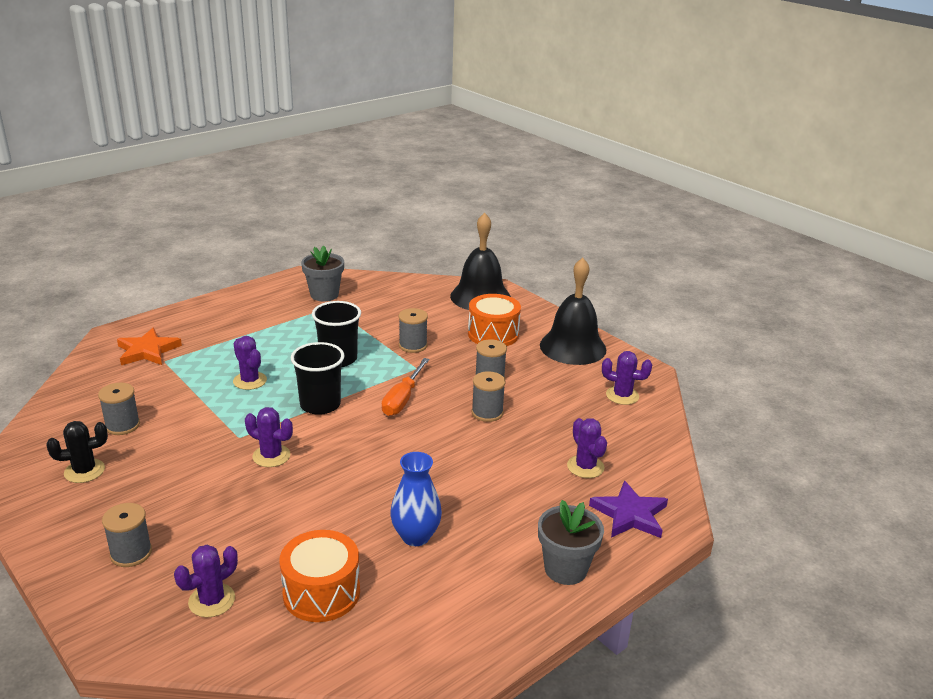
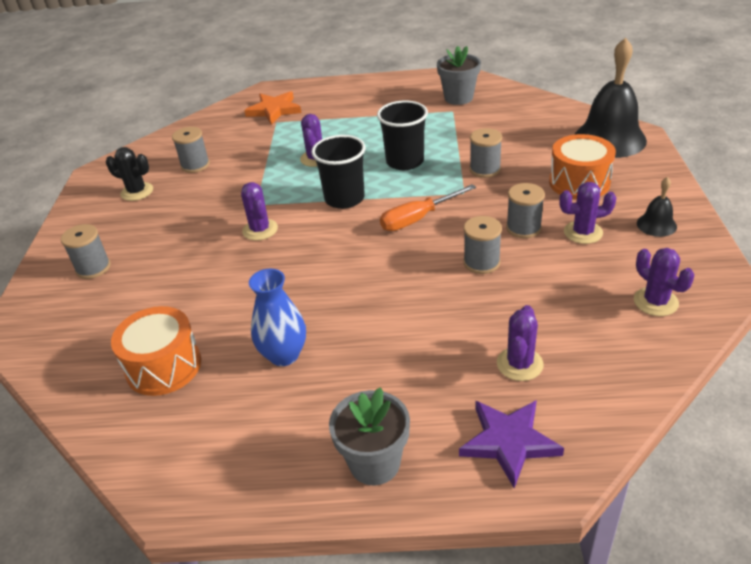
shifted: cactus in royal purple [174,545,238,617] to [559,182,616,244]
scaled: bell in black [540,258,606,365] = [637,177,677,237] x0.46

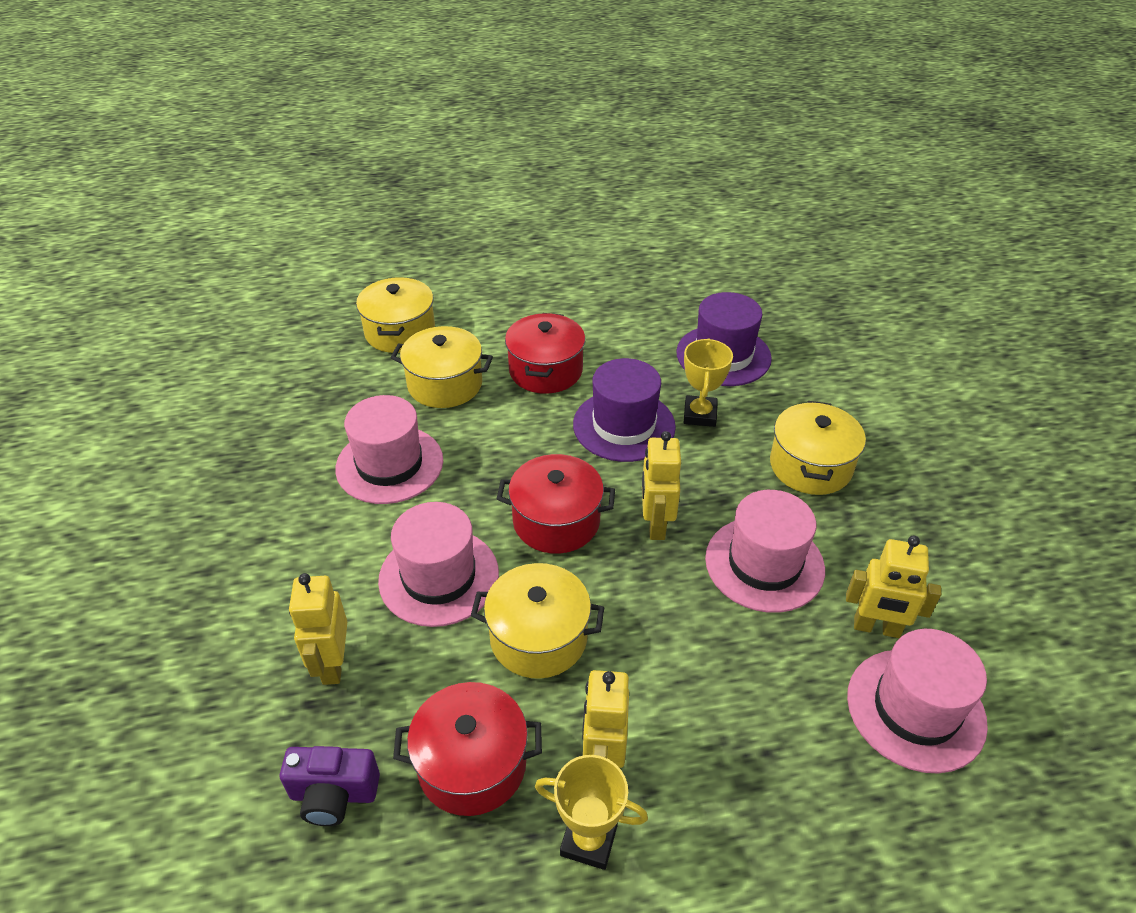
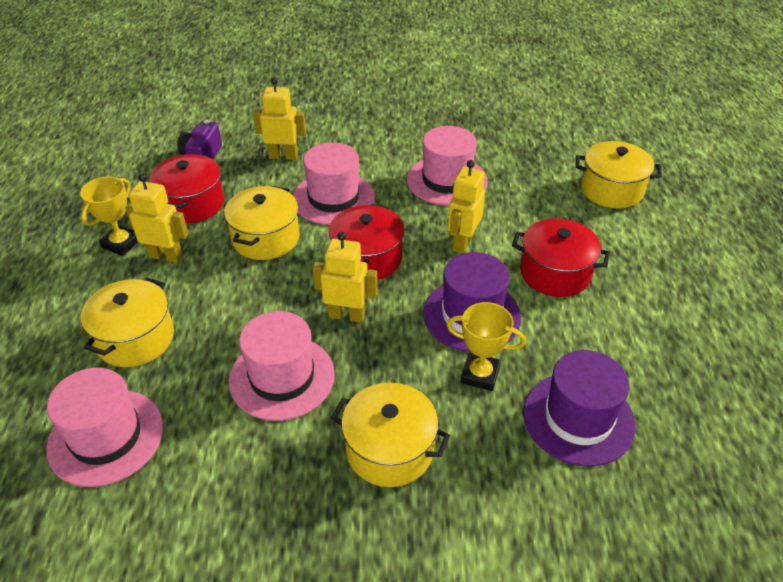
shifted: pot in golden [391,326,493,408] to [81,277,174,367]; toy robot in golden [846,535,941,638] to [448,160,485,253]

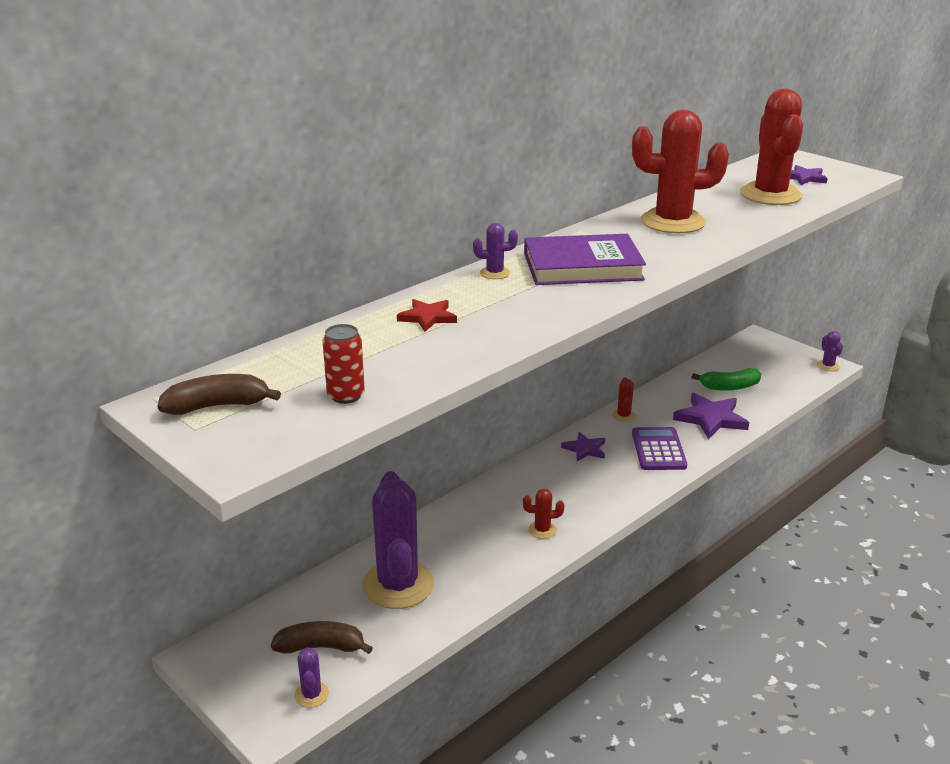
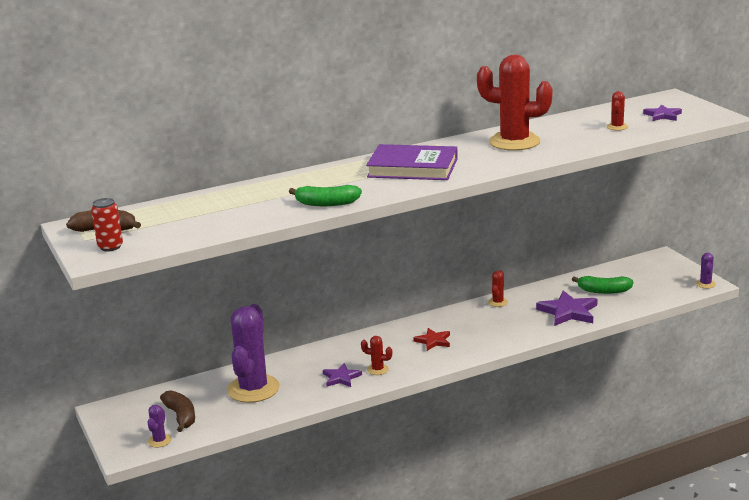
gone: cactus in royal purple [473,223,518,279]; pocket calculator in royal purple [632,427,687,470]
new: toy banana in green [289,185,362,206]
shifted: star shape in scarlet [397,299,457,332] to [413,328,450,351]; soda can in scarlet [323,324,365,404] to [91,198,123,251]; star shape in royal purple [561,432,605,461] to [323,363,362,387]
rotated: toy banana in brown [271,621,373,654] = [160,390,195,432] 45 degrees clockwise
scaled: cactus in scarlet [740,88,803,205] = [607,91,628,131] x0.42

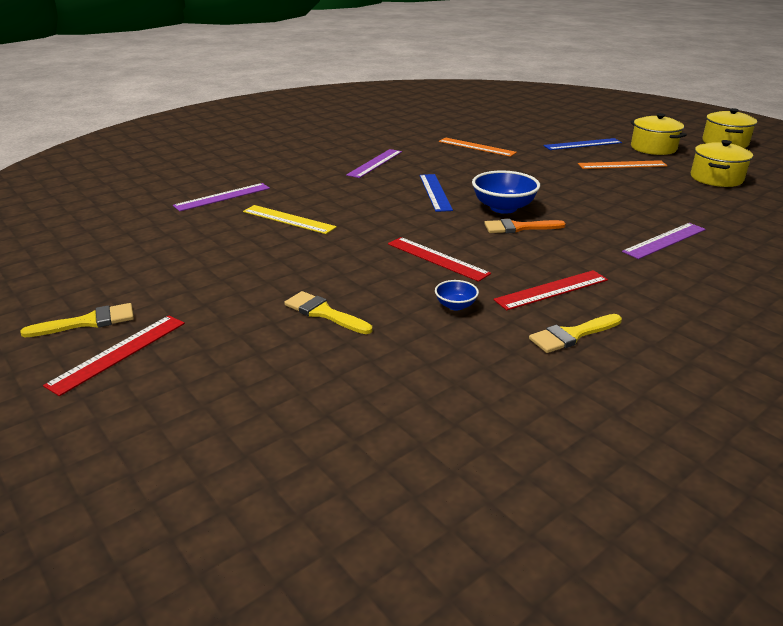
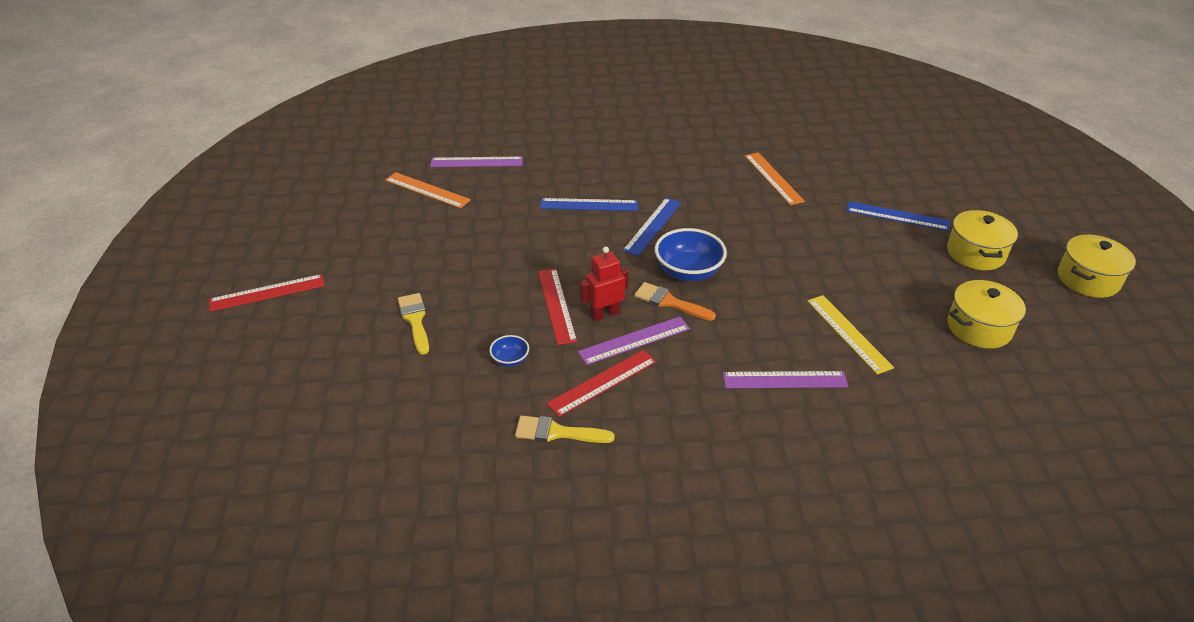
gone: paint brush in golden [20,303,134,338]
new: ruler in cobalt [540,198,638,211]; toy robot in scarlet [580,246,629,322]
shifted: ruler in royal purple [346,149,402,178] to [578,316,690,365]; ruler in bright orange [578,160,668,169] to [385,172,471,208]; ruler in golden [243,205,337,234] to [807,295,894,375]
rotated: ruler in scarlet [493,270,608,310] = [546,350,657,417] 45 degrees counterclockwise

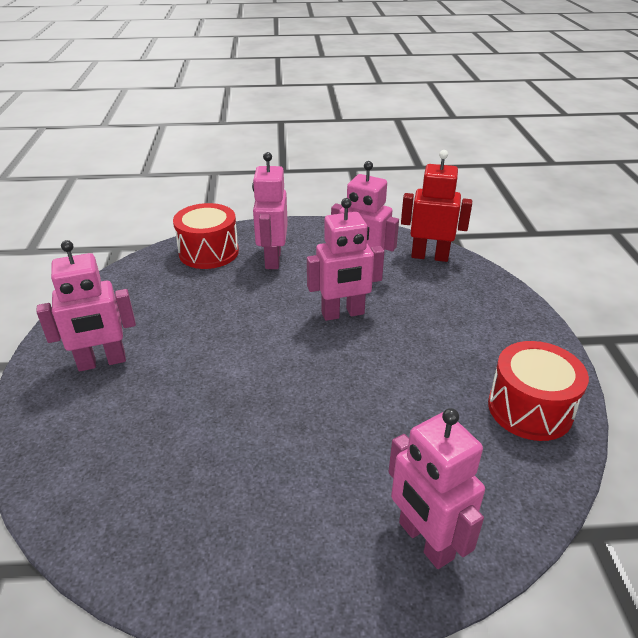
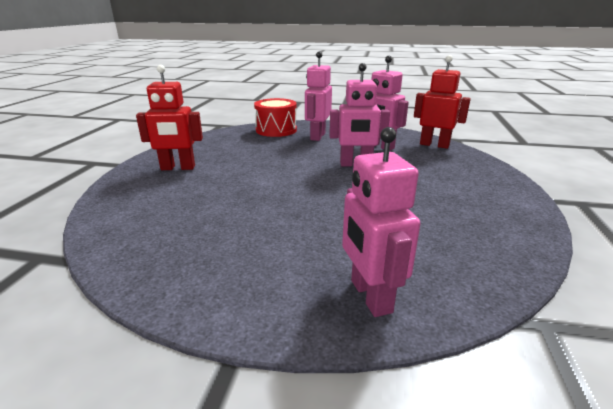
gone: snare drum in scarlet [488,341,589,441]
repainted: toy robot in pink [36,240,136,371] to toy robot in scarlet [136,65,203,170]

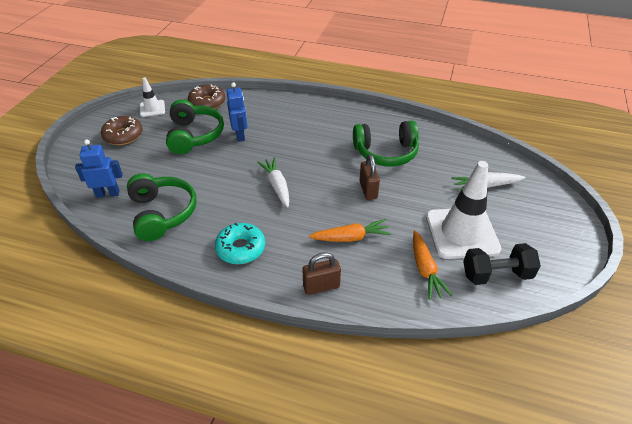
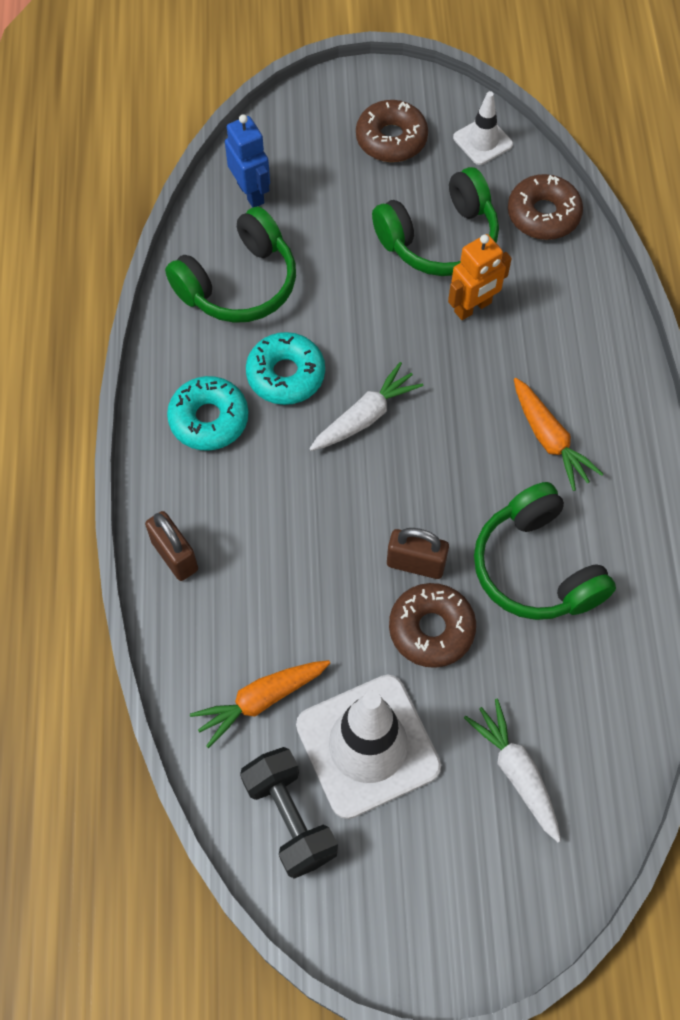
new: glazed donut in aqua [246,332,325,405]; glazed donut in brown [389,583,476,668]
shifted: carrot in bright orange [309,219,391,242] to [514,378,603,491]
repainted: toy robot in cobalt [226,82,248,142] to toy robot in bright orange [448,234,512,320]
rotated: padlock in brown [359,154,380,200] = [387,528,449,579] 45 degrees clockwise

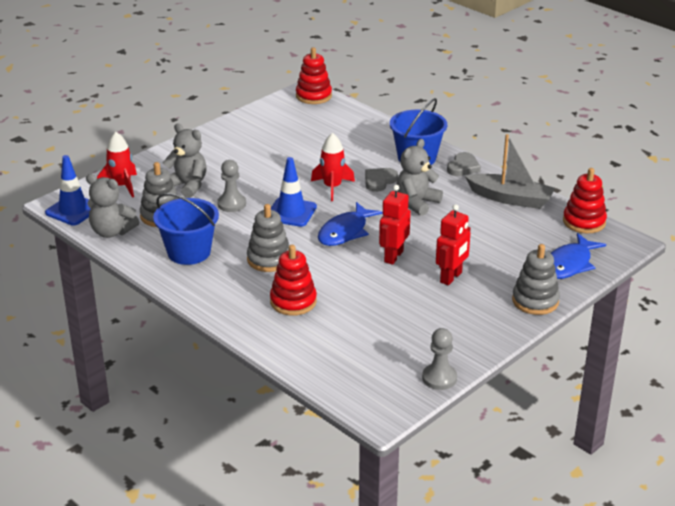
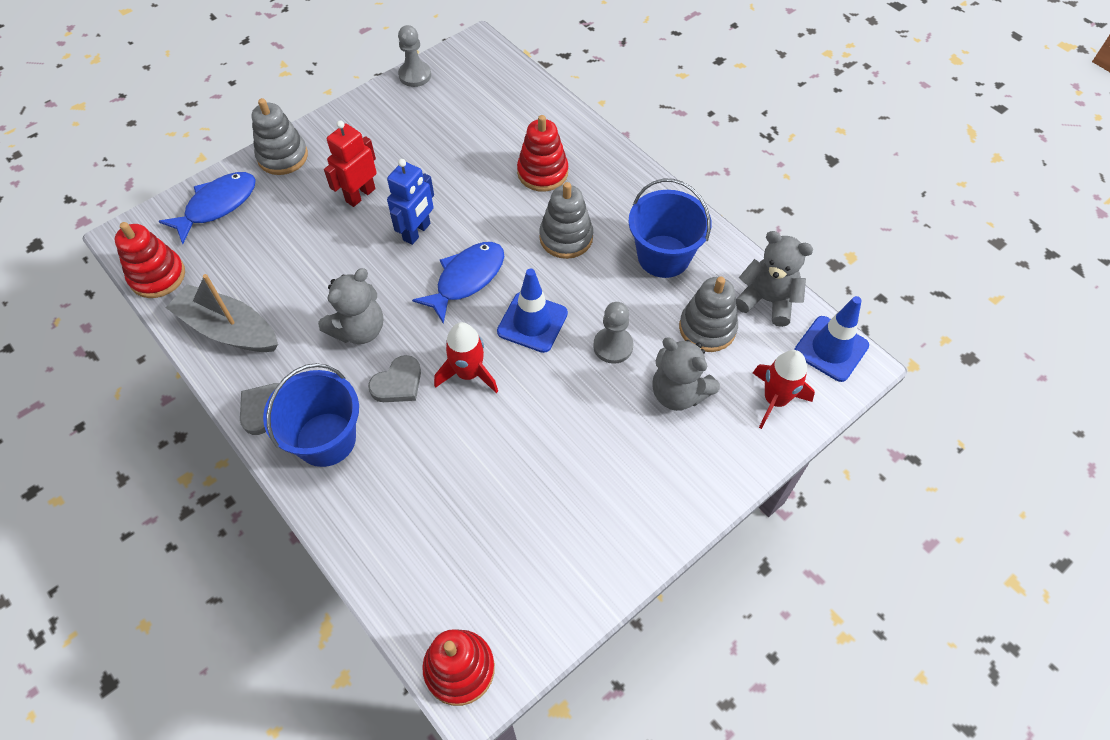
repainted: toy robot in scarlet [379,185,411,265] to toy robot in cobalt [387,159,434,245]

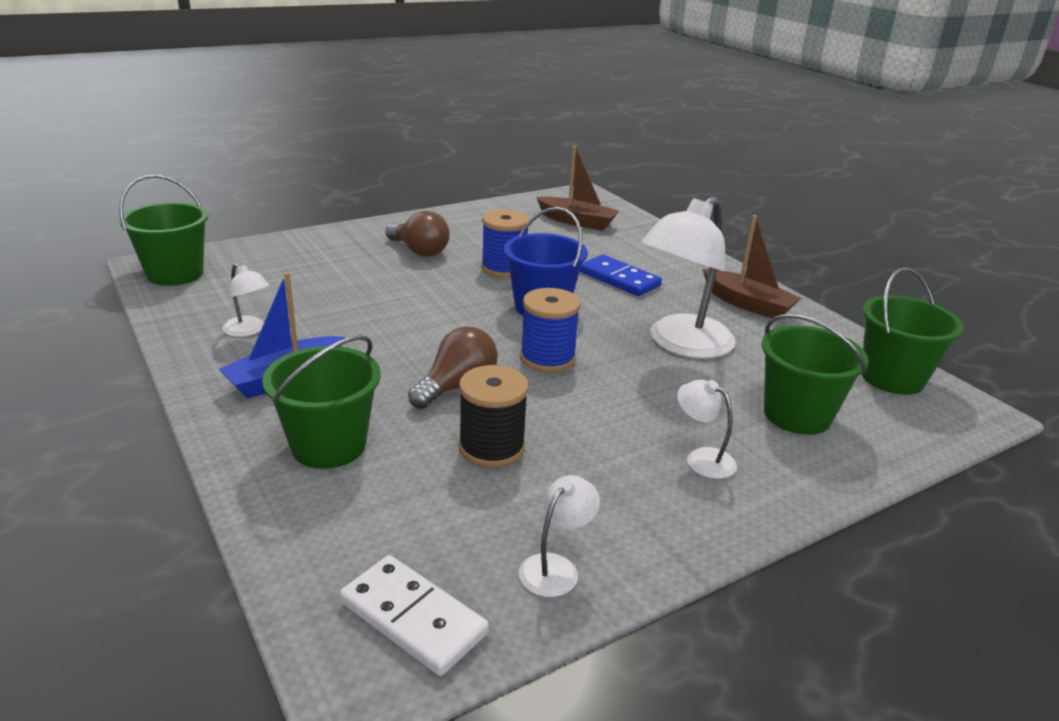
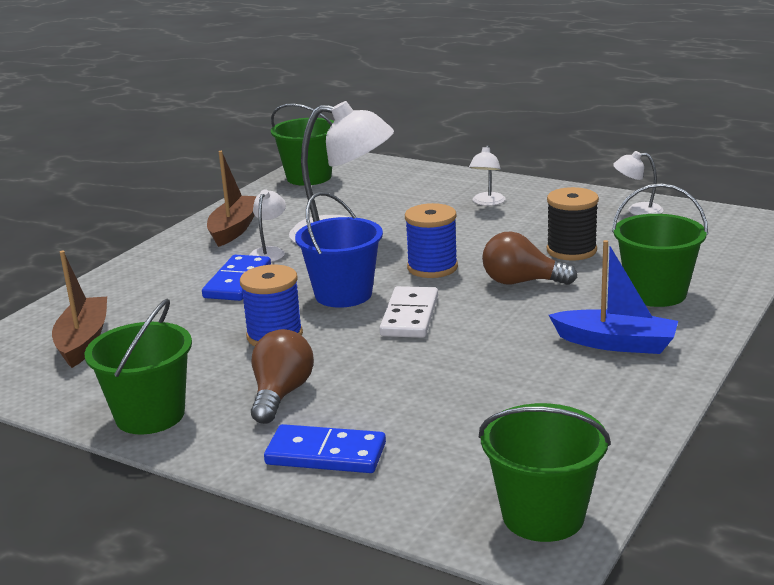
new: domino piece in cobalt [264,424,386,473]
shifted: lamp in pure white [222,263,269,337] to [250,189,286,262]; pail in green [762,314,869,435] to [84,299,192,434]; domino piece in pure white [340,555,489,676] to [380,286,438,338]

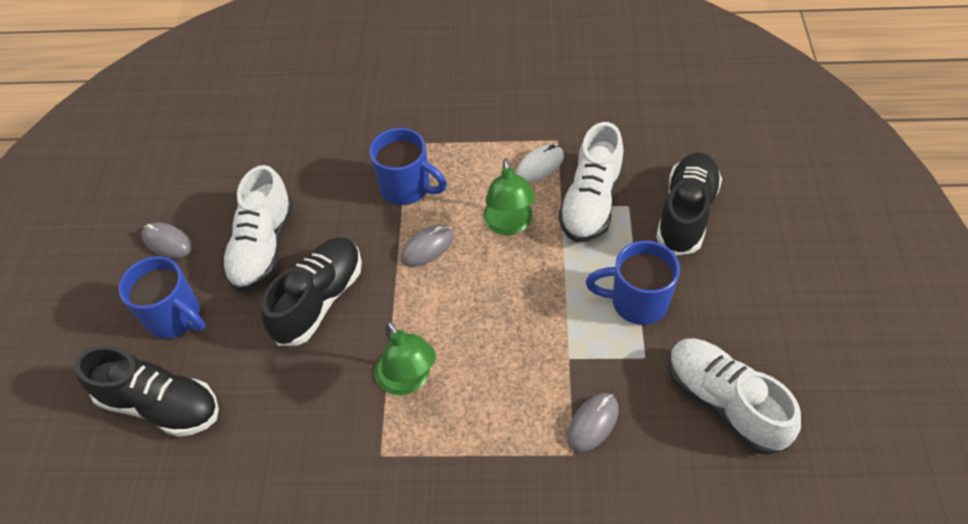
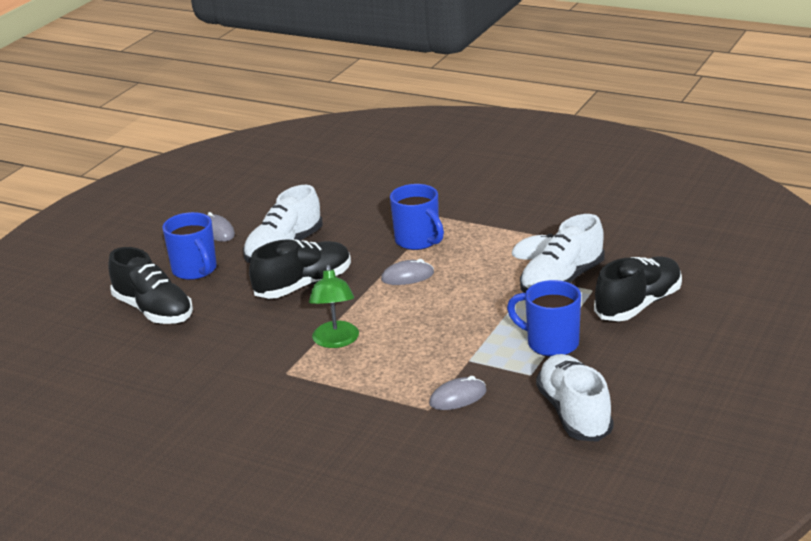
gone: lamp in green [483,158,535,235]

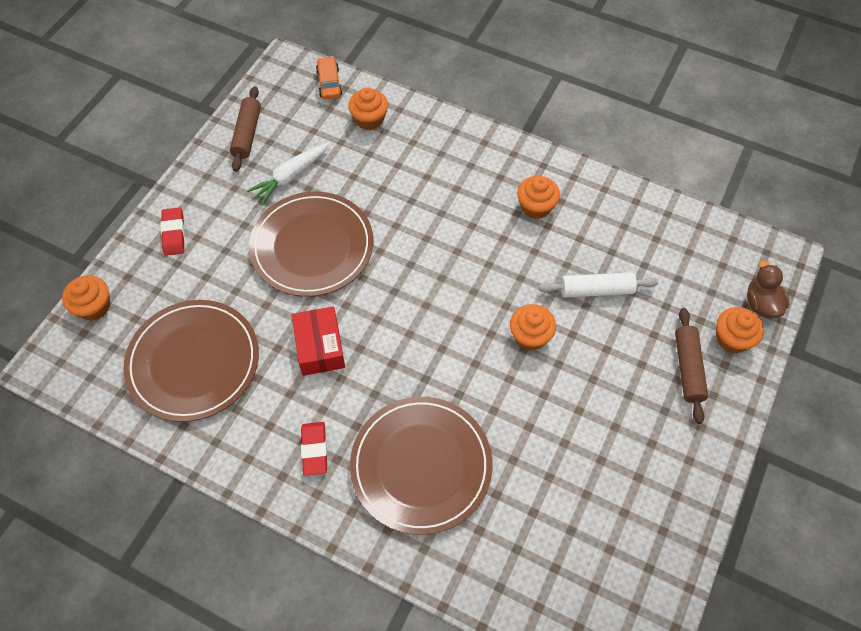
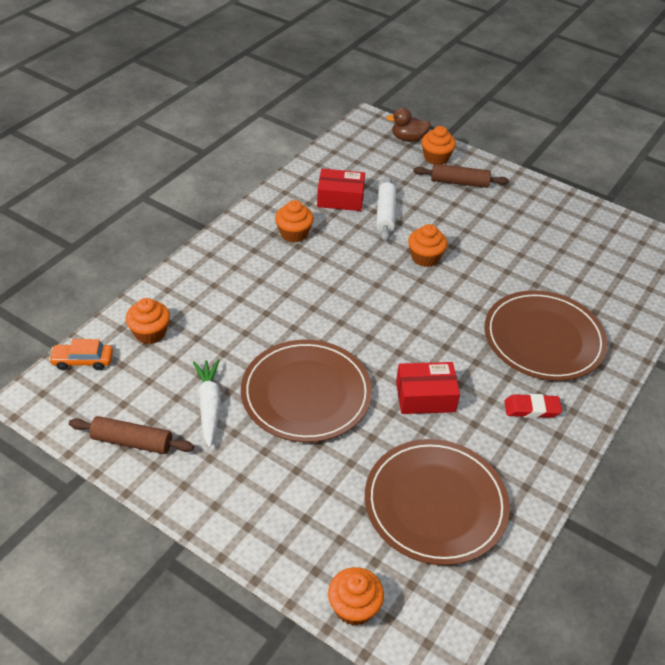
gone: pencil eraser in scarlet [161,207,185,256]
new: package in scarlet [317,169,365,211]
rotated: carrot in pure white [247,143,329,205] = [193,359,221,447] 150 degrees counterclockwise

